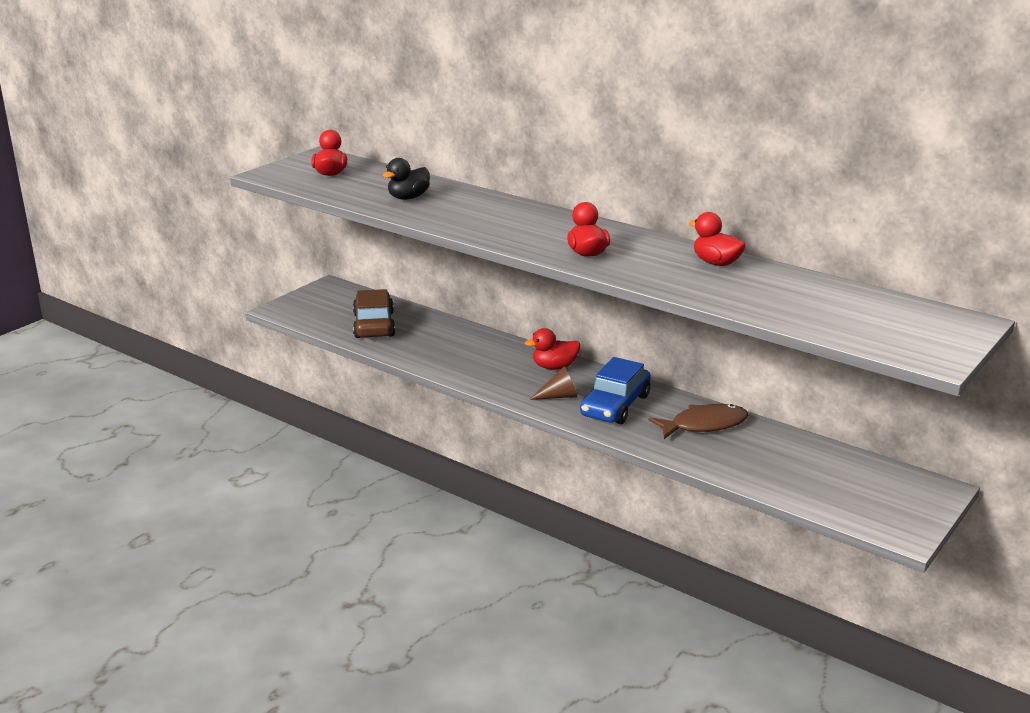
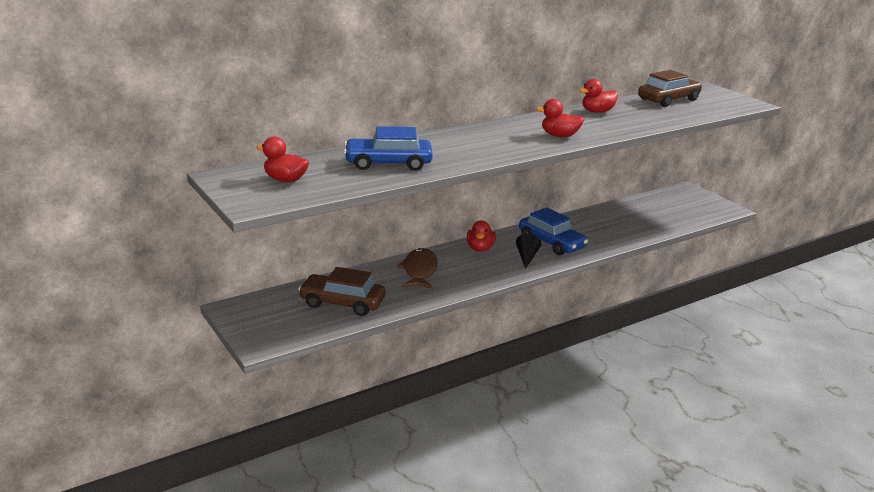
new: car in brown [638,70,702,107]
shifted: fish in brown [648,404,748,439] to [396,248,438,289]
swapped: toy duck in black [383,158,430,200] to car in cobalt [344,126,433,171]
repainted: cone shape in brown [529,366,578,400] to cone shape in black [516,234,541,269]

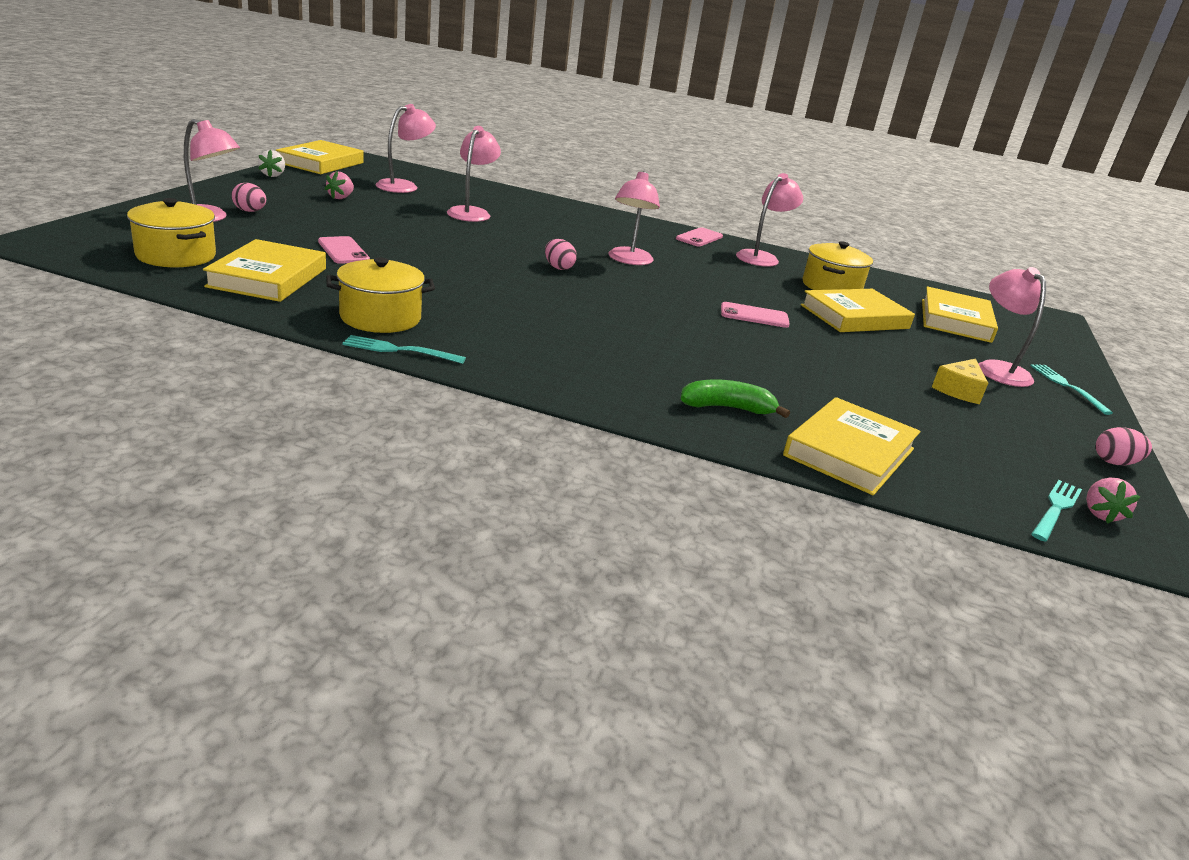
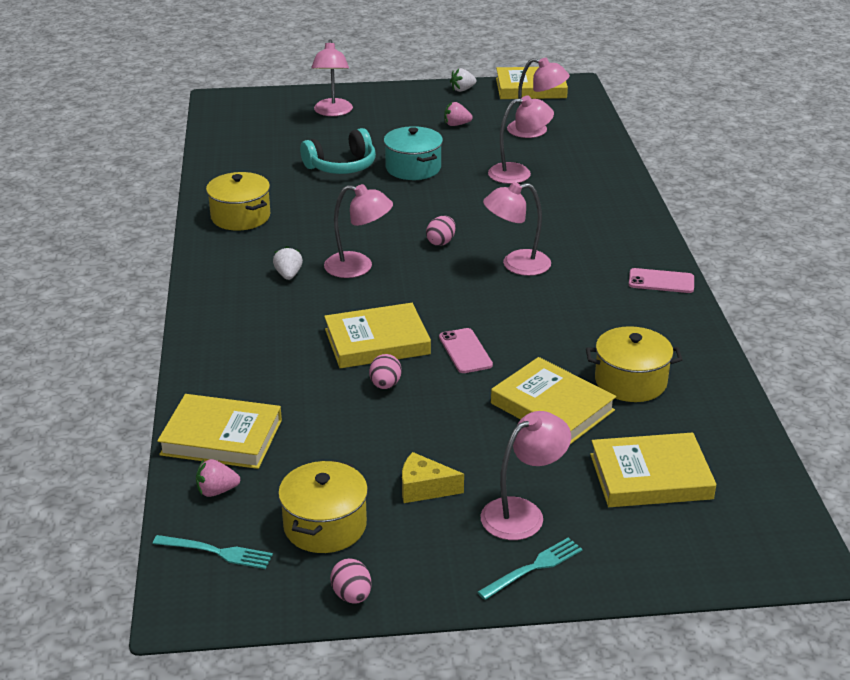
gone: table fork in aqua [342,335,466,364]; toy banana in green [681,379,790,418]
new: pot in aqua [384,126,443,180]; strawberry in pure white [273,246,303,280]
shifted: lamp in pink [736,173,803,267] to [324,184,393,278]; egg in pink [231,183,266,212] to [369,354,402,389]; pot in golden [127,198,216,267] to [278,460,368,553]; hardback in golden [203,239,326,302] to [324,303,431,368]; strawberry in pink [1086,478,1141,524] to [196,459,240,497]
swapped: mobile phone in pink [318,236,370,264] to headphones in aqua [300,128,376,174]

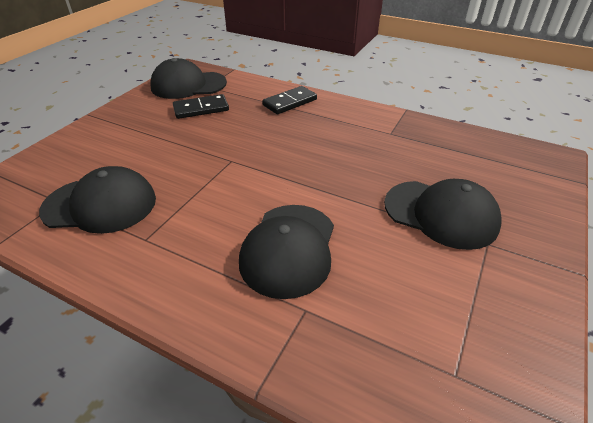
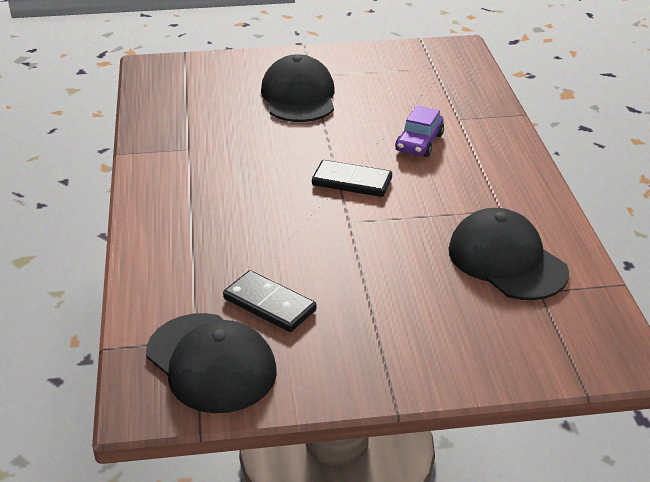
shifted: domino piece in black [262,86,317,114] to [312,160,392,197]
swapped: peaked cap in black [239,205,334,299] to car in royal purple [395,106,444,157]

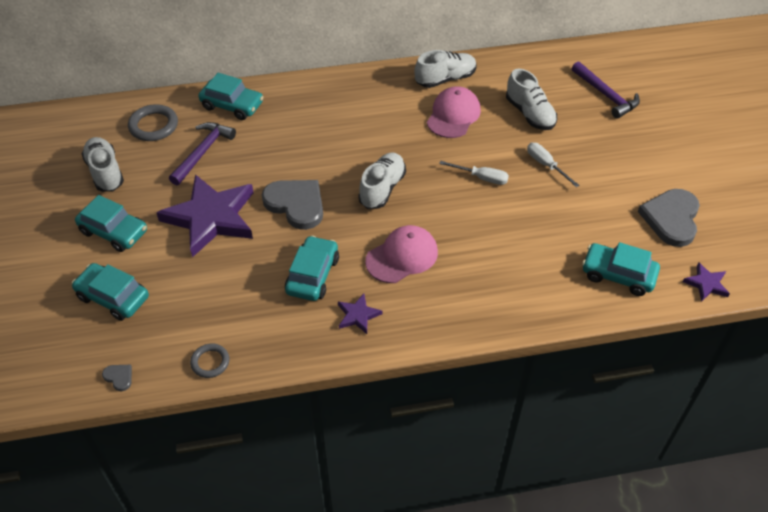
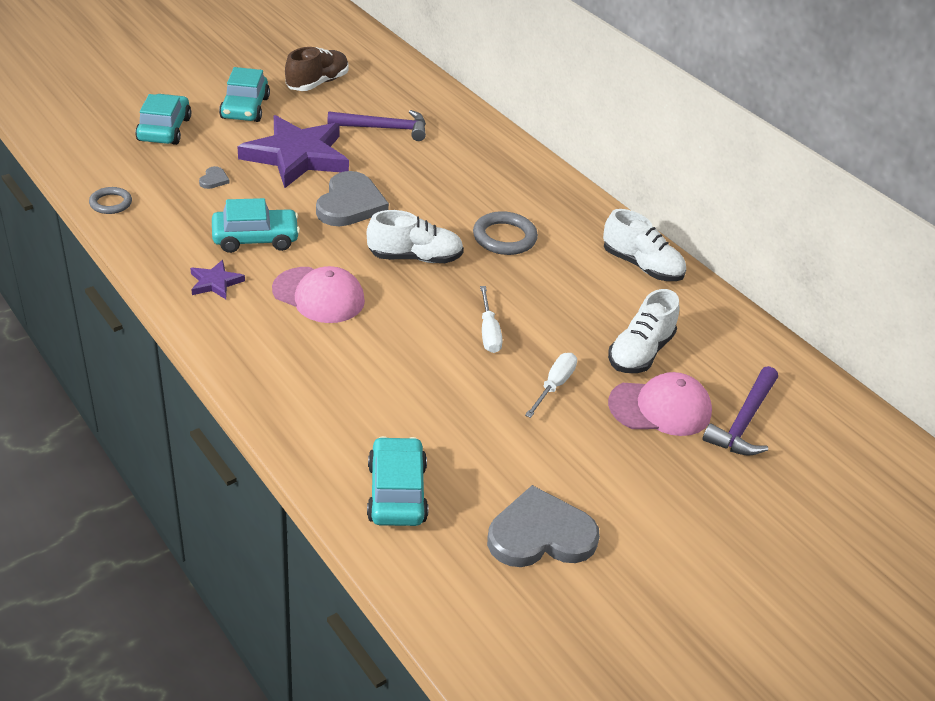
gone: car in aqua [198,73,263,120]; star shape in royal purple [683,262,730,302]
shifted: peaked cap in pink [427,86,481,138] to [608,372,712,436]; hoop in grey [128,104,178,141] to [473,211,538,255]; heart shape in grey [102,365,132,391] to [199,166,230,189]
repainted: lace-up shoe in pure white [81,137,124,192] to lace-up shoe in brown [285,47,348,91]

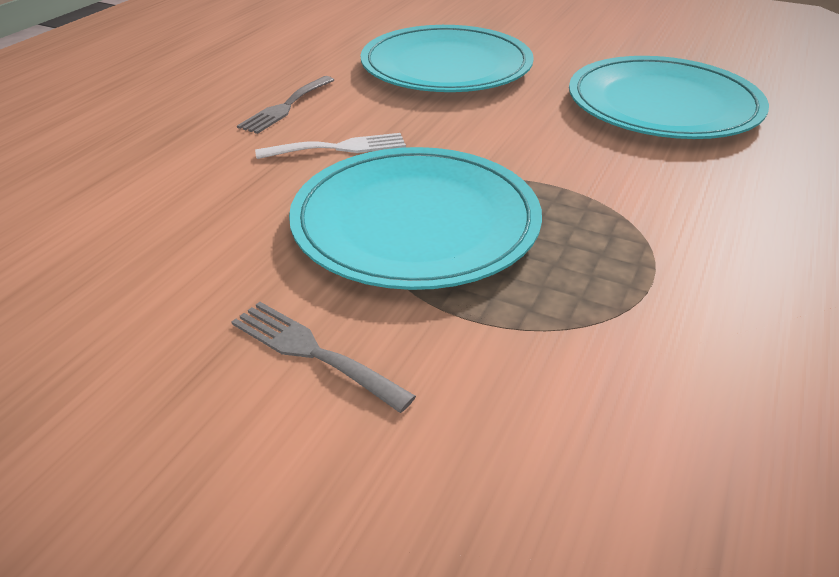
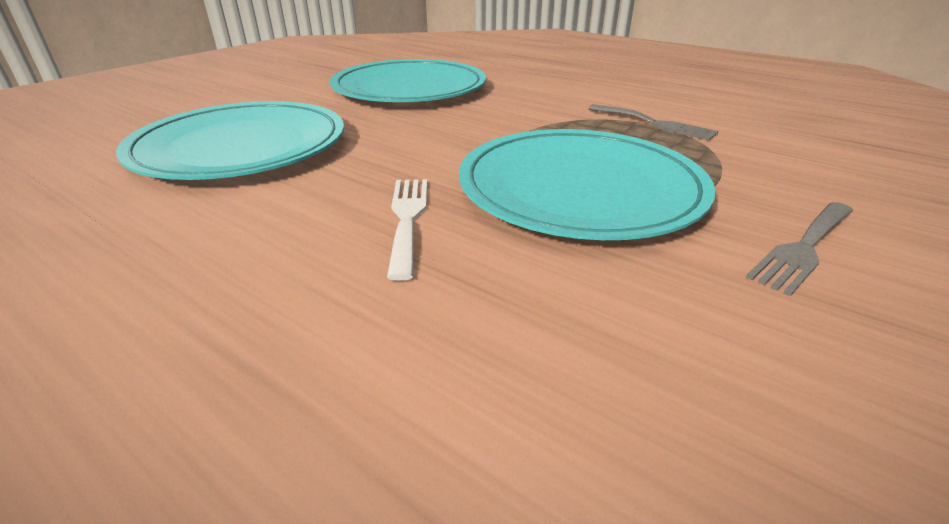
shifted: table fork in grey [237,76,334,134] to [588,104,718,141]

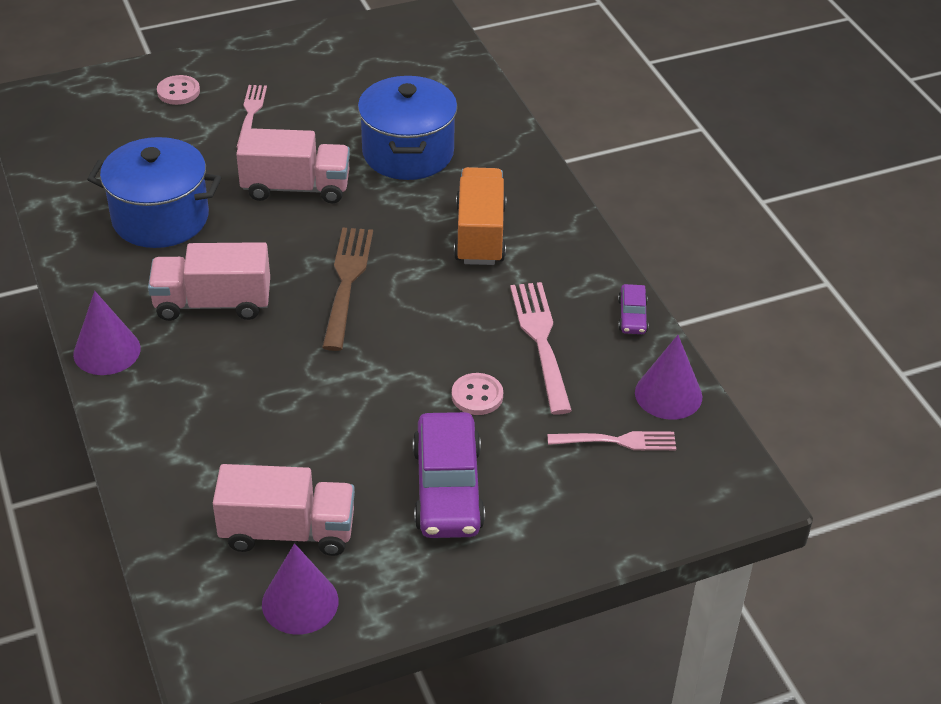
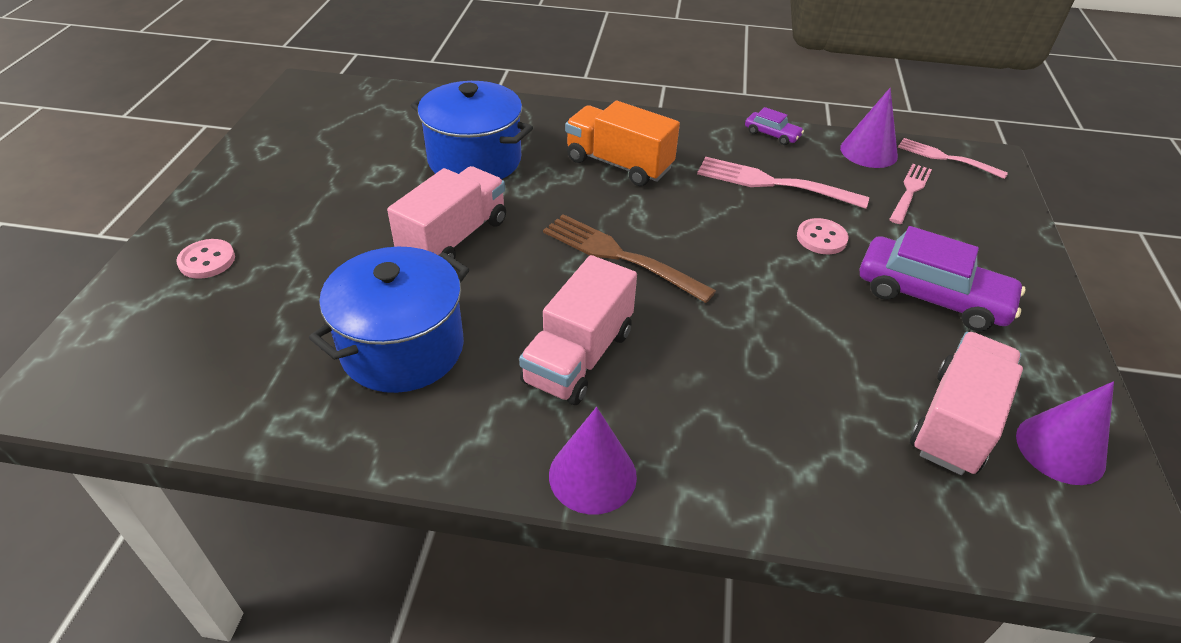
shifted: table fork in pink [237,85,267,148] to [898,138,1008,179]

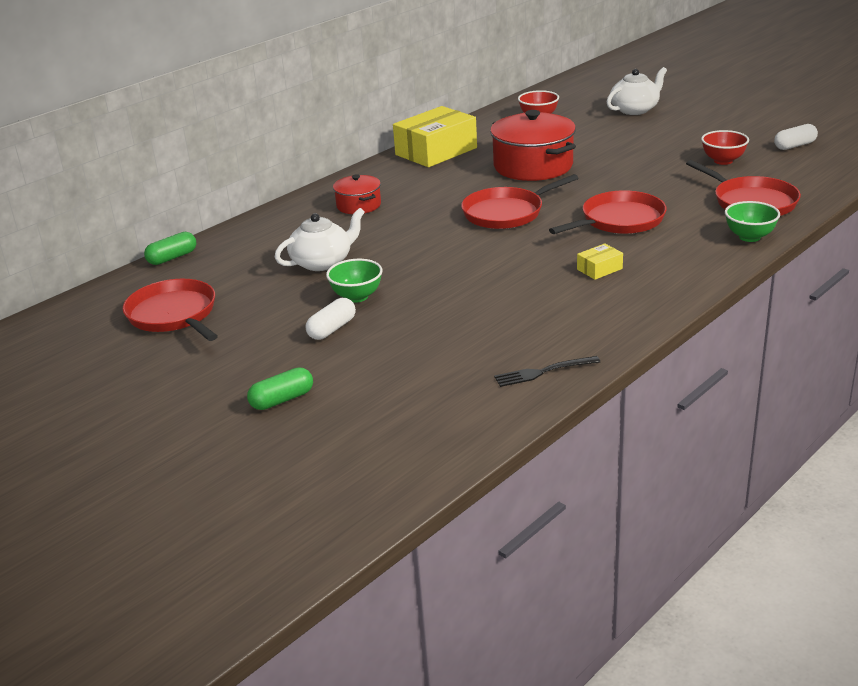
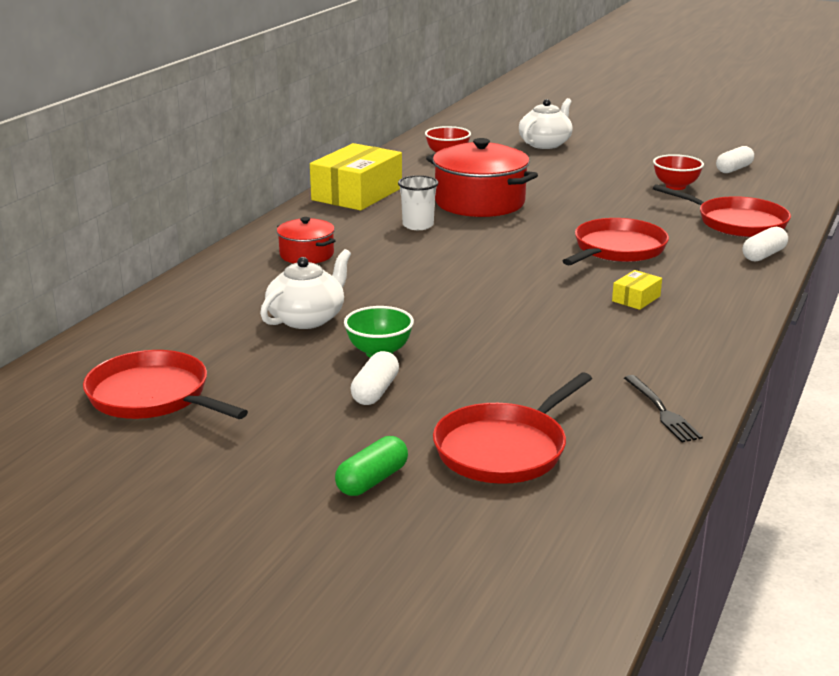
gone: pill in green [144,232,196,265]
new: beaker in pure white [398,175,438,230]
shifted: skillet in scarlet [461,174,579,229] to [433,372,592,484]
swapped: serving bowl in green [725,201,780,242] to pill in pure white [743,227,788,262]
rotated: table fork in black [494,356,600,387] = [624,375,703,442] 75 degrees counterclockwise

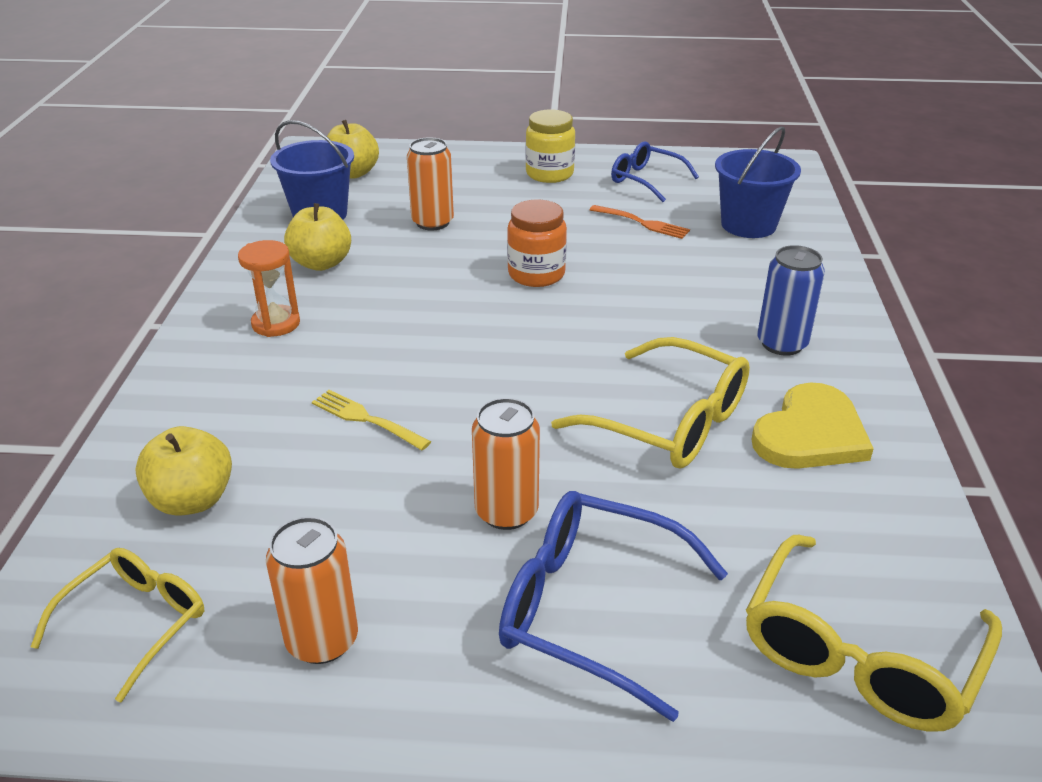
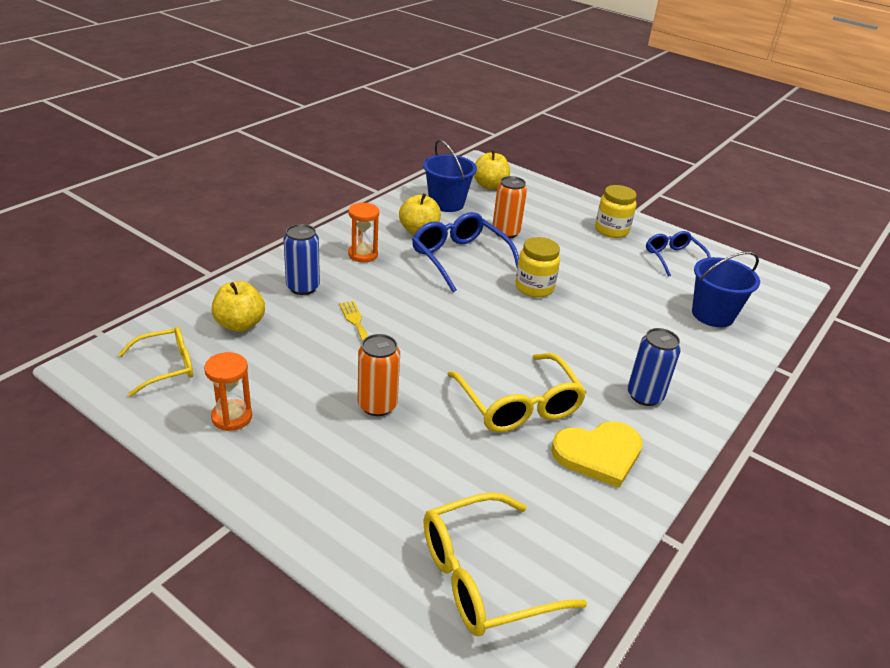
gone: table fork in bright orange [590,205,690,239]
new: soda can in cobalt [284,224,320,295]
shifted: eyeglasses in cobalt [499,491,728,722] to [412,212,519,292]
swapped: soda can in bright orange [266,517,358,664] to sand timer in bright orange [204,352,252,431]
repainted: jam jar in bright orange [507,200,567,287] to jam jar in golden [515,237,560,297]

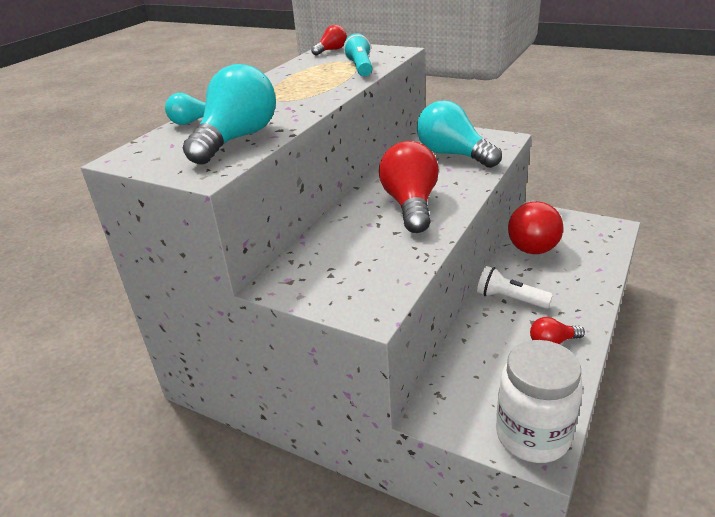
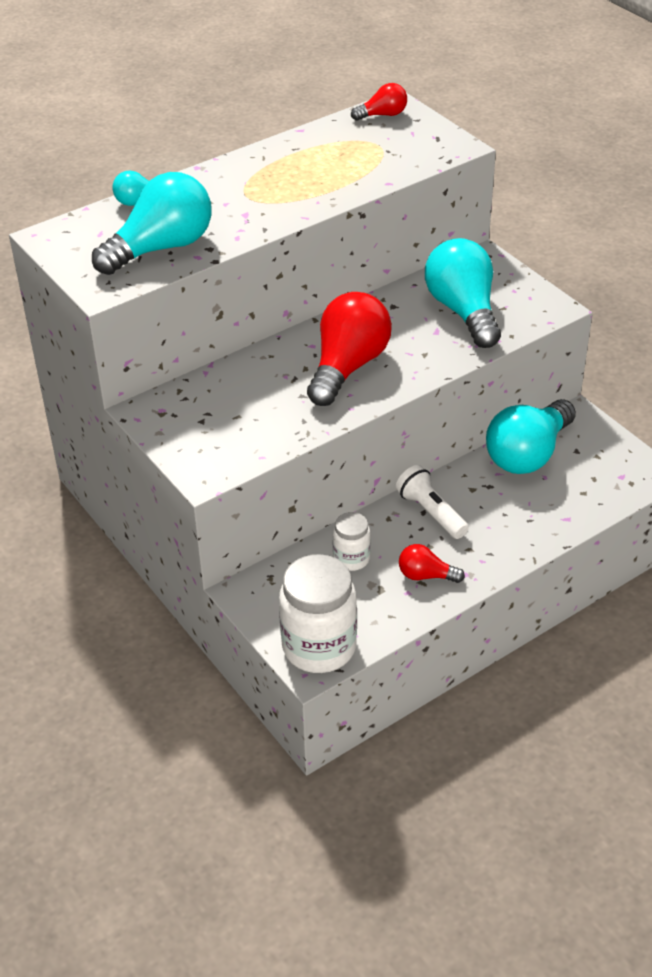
gone: pocket torch in aqua [344,33,373,76]
new: jam jar in pure white [333,512,371,571]
repainted: bulb in scarlet [508,201,563,254] to bulb in aqua [486,399,576,474]

